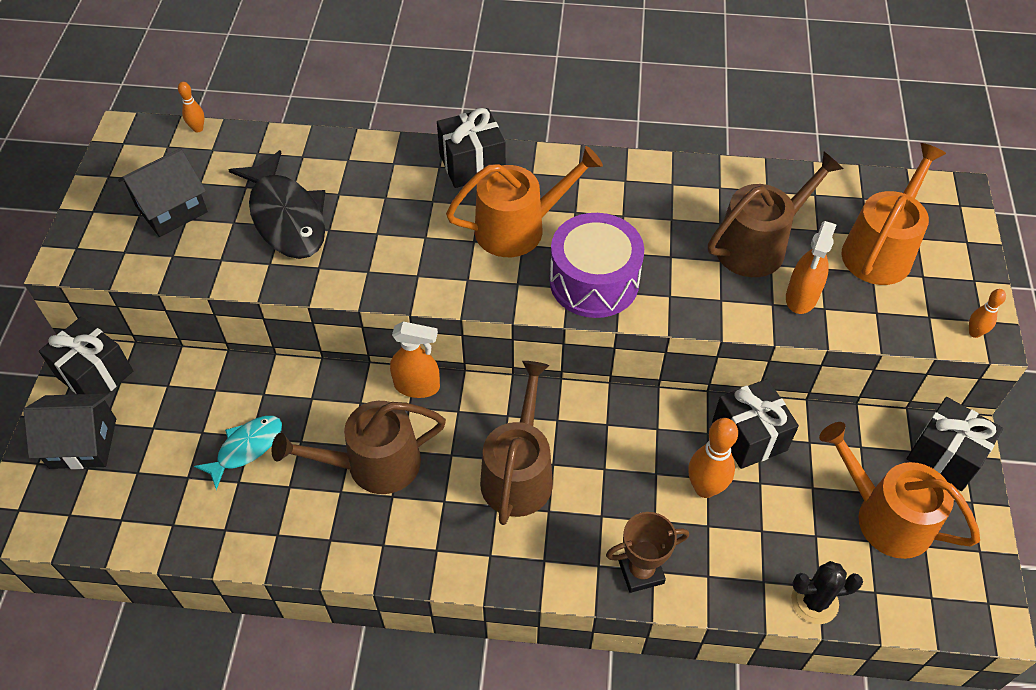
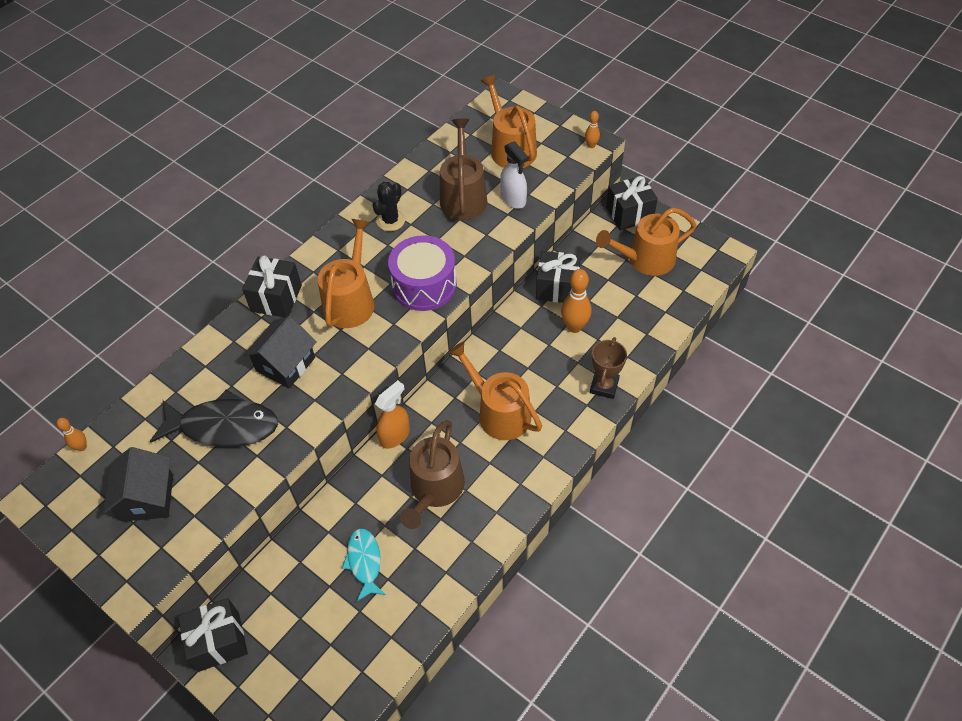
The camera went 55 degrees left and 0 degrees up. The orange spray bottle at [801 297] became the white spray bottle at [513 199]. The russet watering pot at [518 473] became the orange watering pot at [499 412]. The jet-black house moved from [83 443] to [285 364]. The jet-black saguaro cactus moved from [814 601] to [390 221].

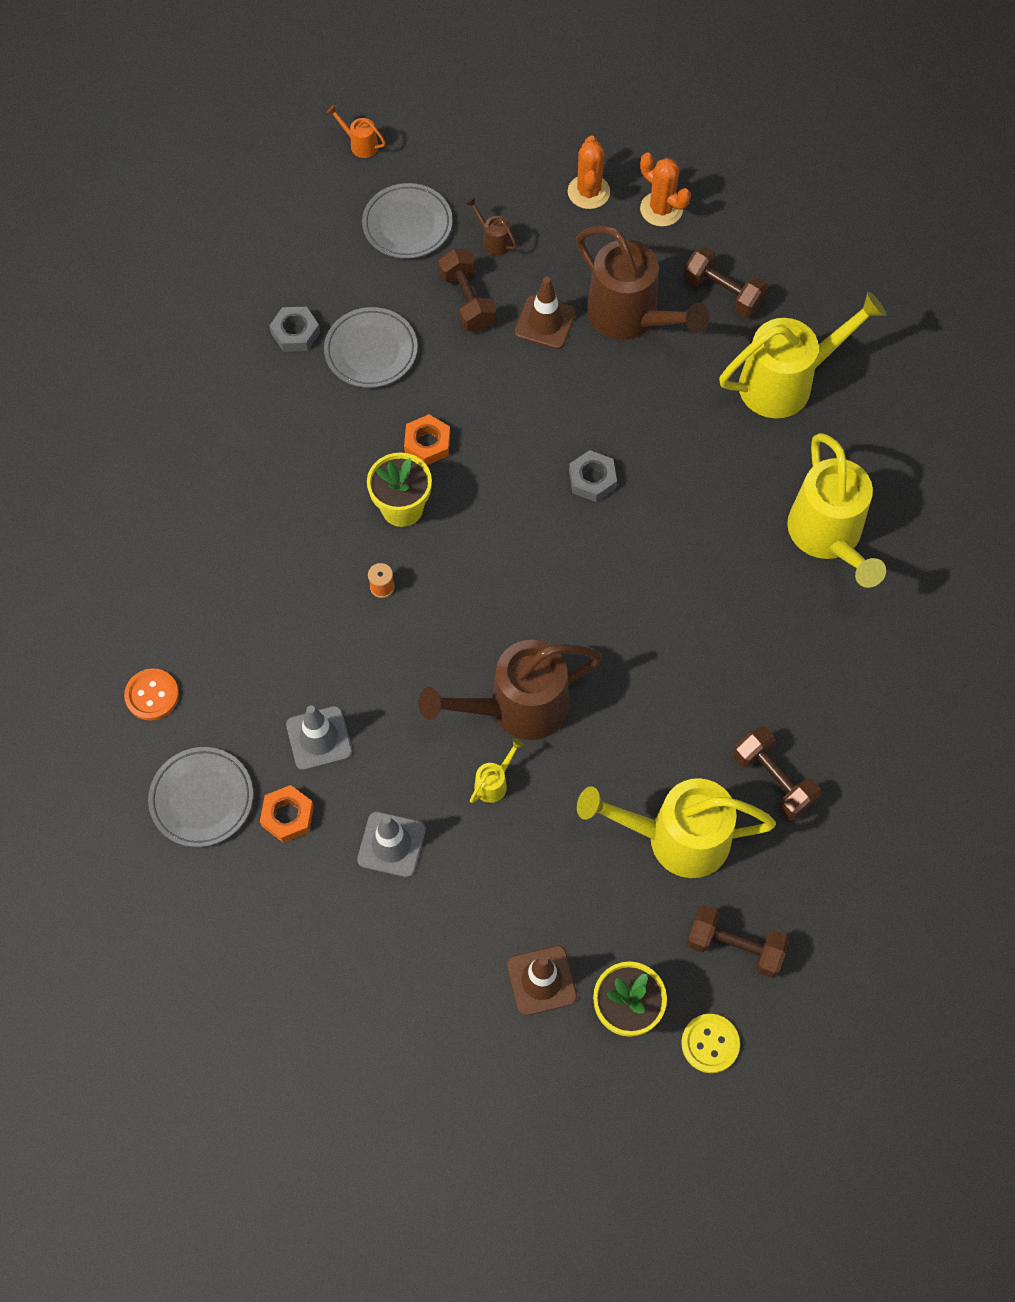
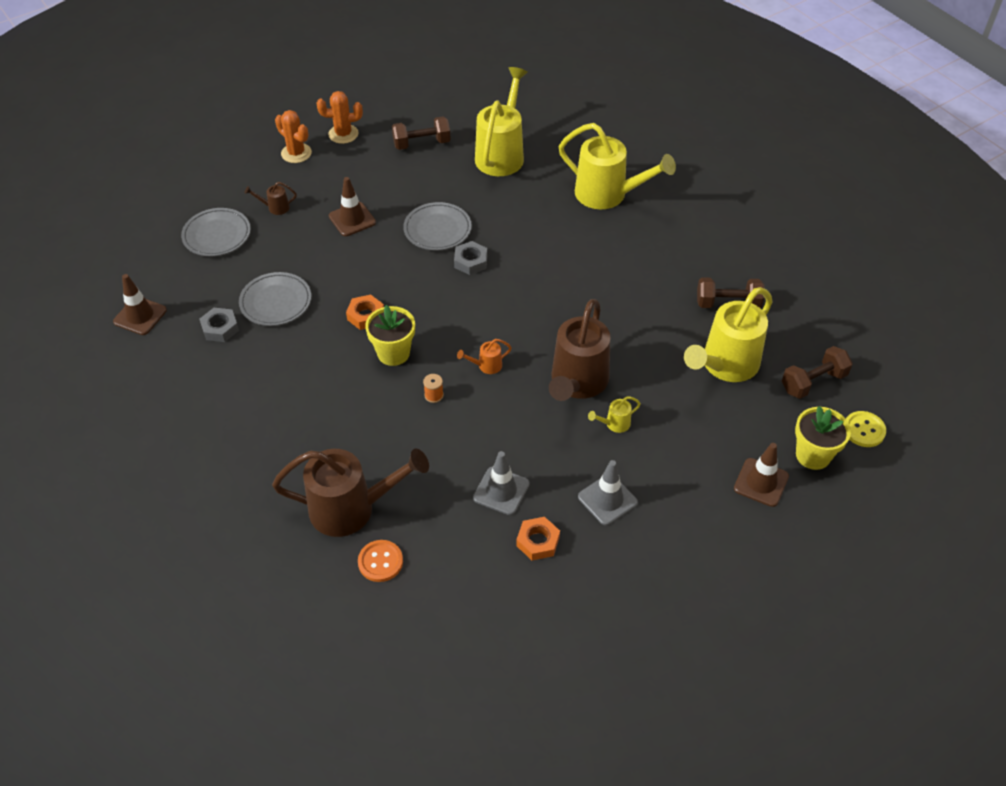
The camera went 50 degrees left and 15 degrees down. The orange watering pot moved from [360 144] to [486 366]. The russet watering pot moved from [630 318] to [352 509]. The russet free weight at [467 301] disappeared. The yellow watering pot at [494 783] turned 105 degrees counterclockwise. The gray plate moved from [202 799] to [437 229]. The russet safety cone at [140 316] appeared.

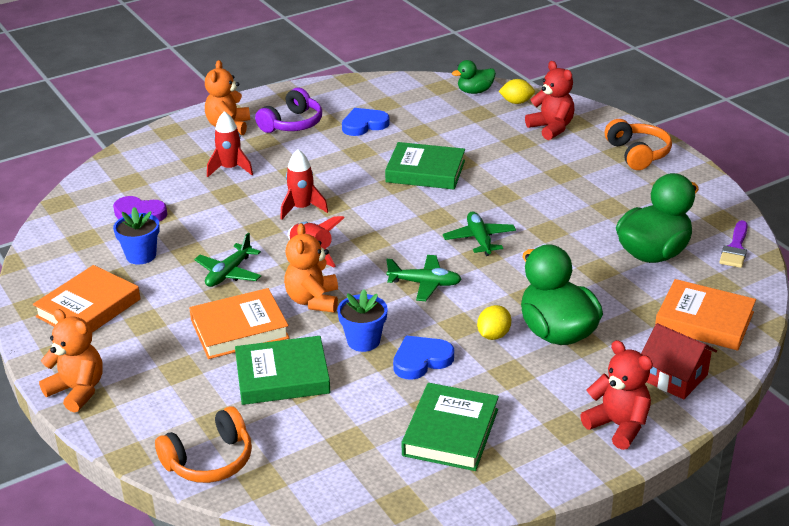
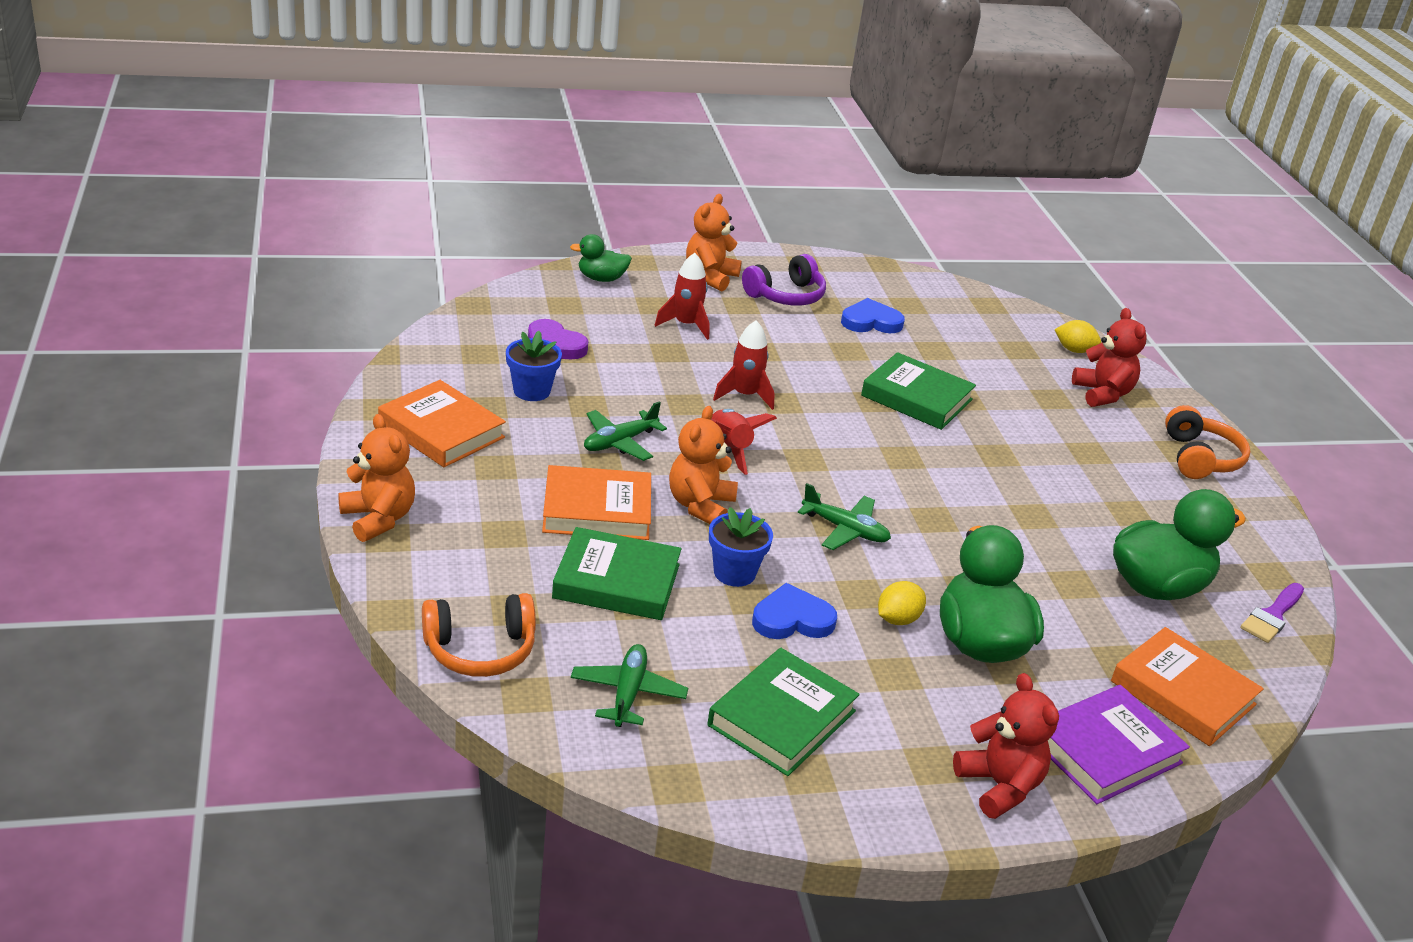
The camera went 15 degrees right and 0 degrees up. The emerald toy duck moved from [475 91] to [601 278]. The emerald toy plane moved from [479 239] to [628 693]. The orange hardcover at [88 308] turned 75 degrees clockwise. The red house at [674 377] was replaced by the violet hardcover at [1105 751].

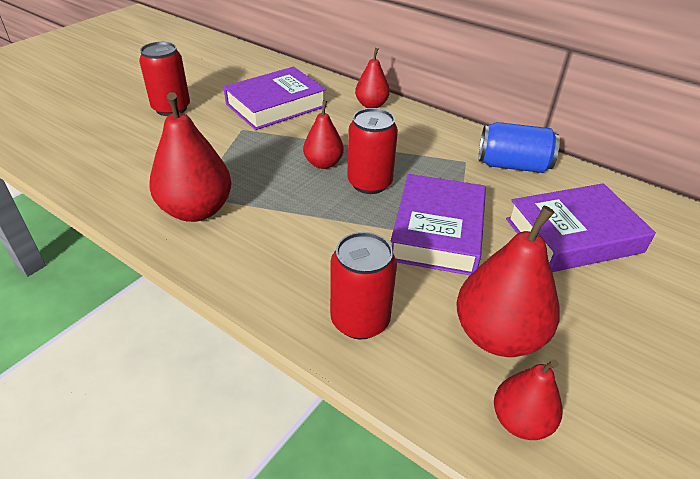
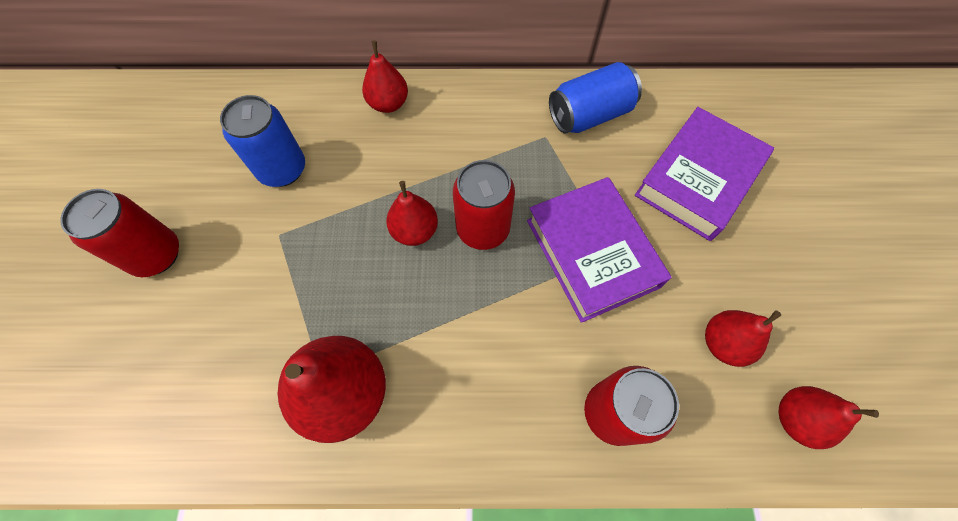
The camera went 35 degrees left and 25 degrees up. The violet hardcover at [276 105] was replaced by the royal blue soda can at [282 169]. The red pear fruit at [497 335] changed to 0.59 times the size.

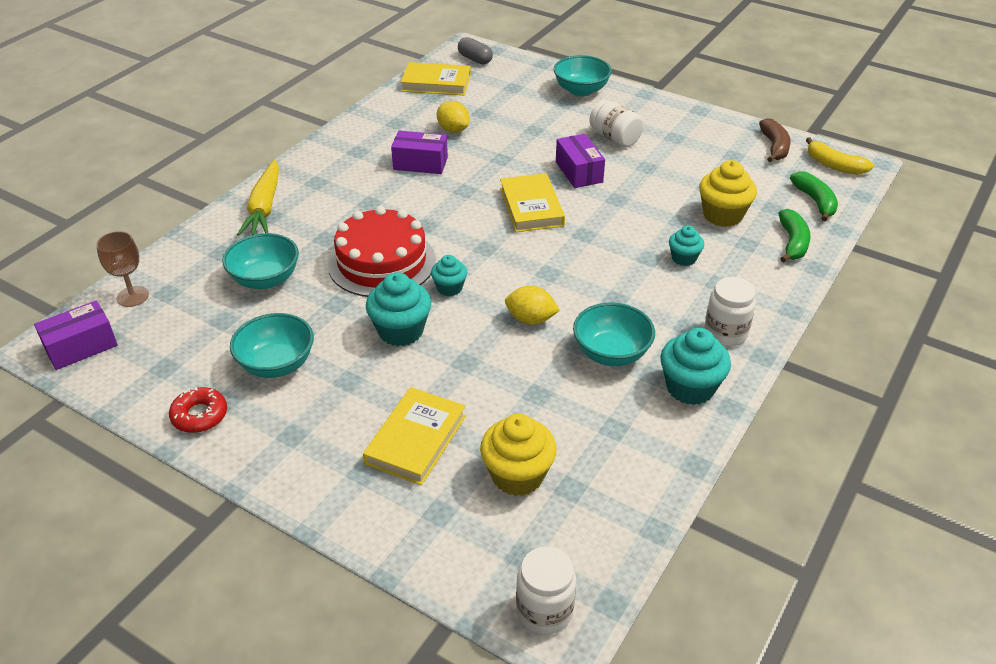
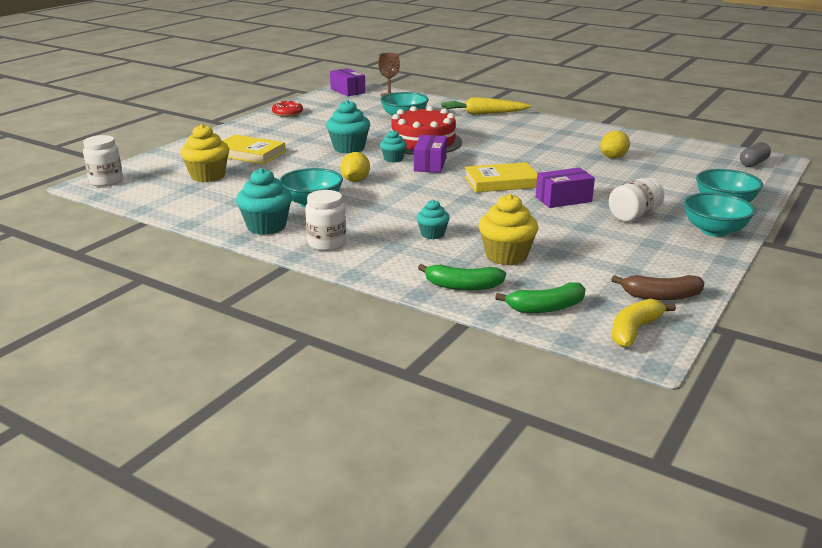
The camera went 90 degrees right and 15 degrees down. The yellow hardcover at [436 83] disappeared. The violet parcel moved from [420 163] to [430 164]. The turquoise bowl moved from [277 364] to [714 231].

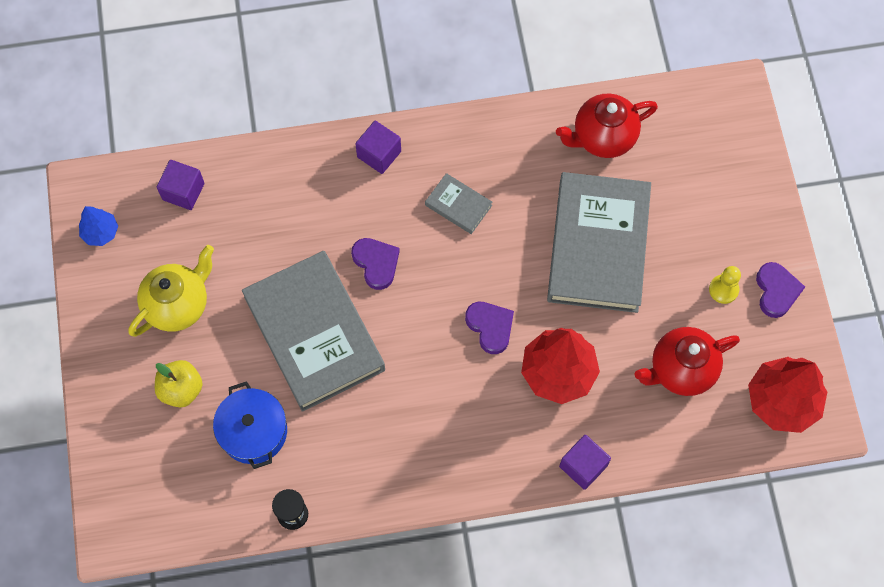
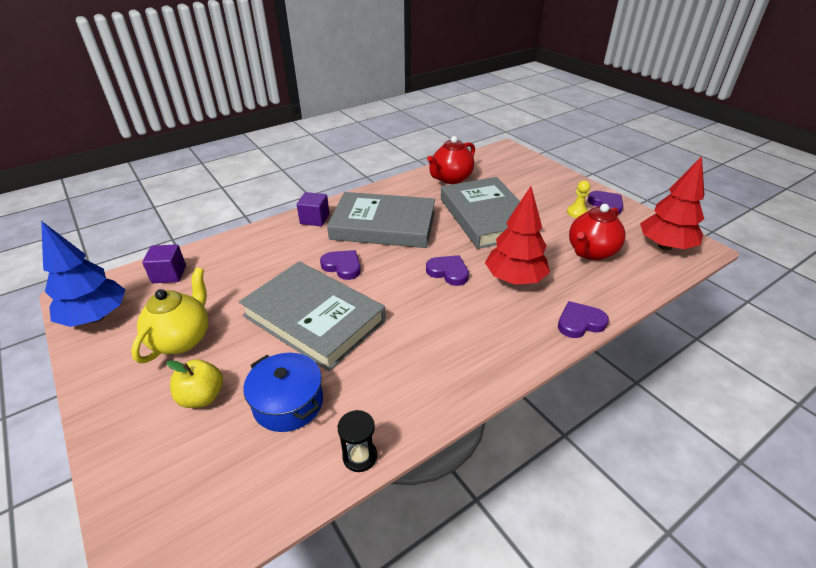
The camera went 25 degrees left and 30 degrees down. The gray hardcover at [458 205] changed to 2.34 times the size. The royal blue toy tree at [100 232] changed to 1.89 times the size. The violet solid cube at [583 466] was replaced by the violet heart shape at [580 323].

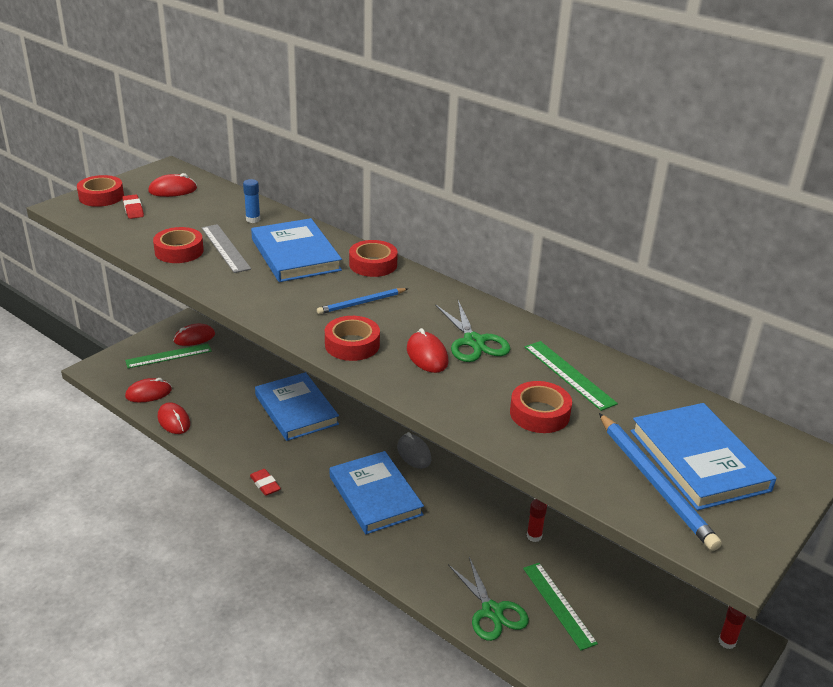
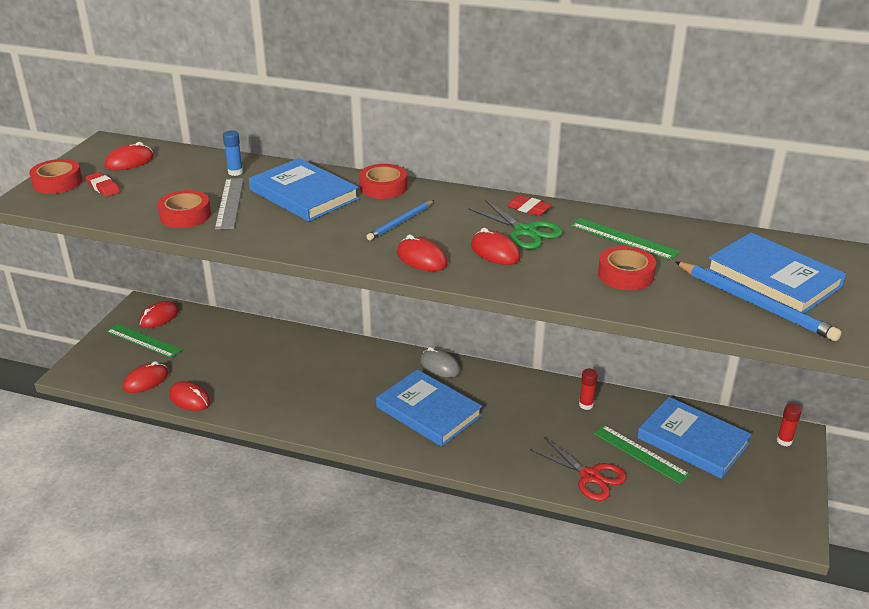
The camera went 20 degrees left and 0 degrees up. The gray straightedge at [225 248] turned 45 degrees clockwise. The red roll of tape at [352 344] was replaced by the red computer mouse at [421 259]. The emerald straightedge at [168 356] turned 75 degrees clockwise. The royal blue hardcover moved from [296 410] to [692 441]. The red eraser moved from [265 484] to [528 209]. The emerald pair of scissors at [492 611] became the red pair of scissors at [590 476].

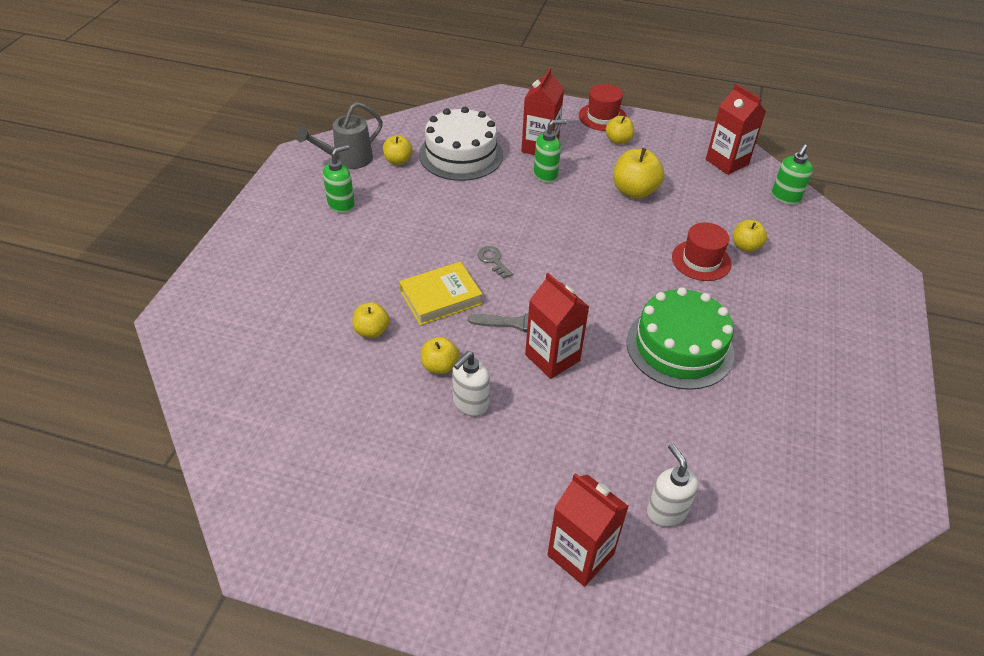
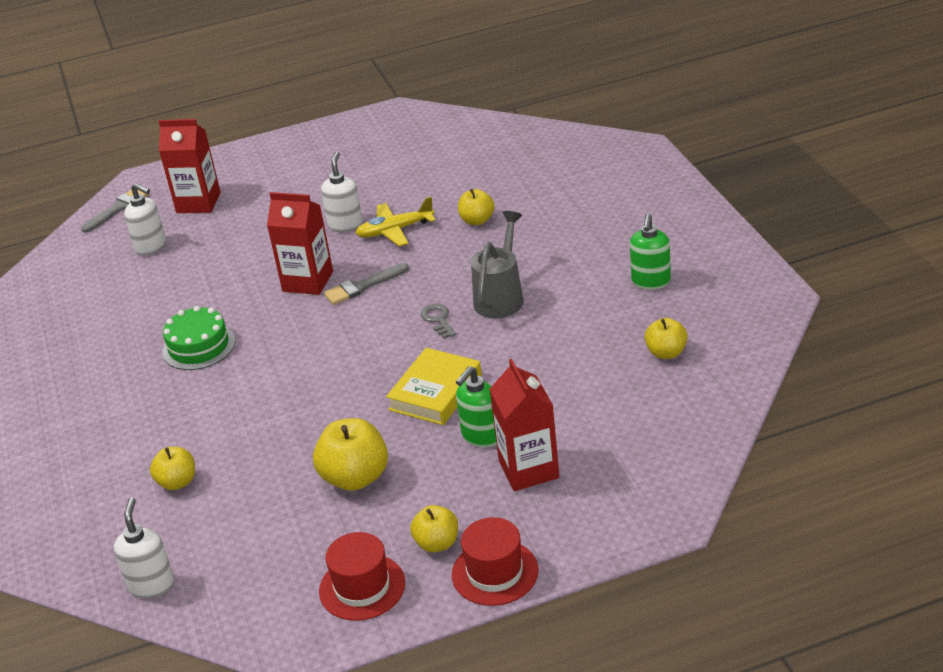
The camera went 150 degrees right and 10 degrees down. The red juice carton at [727 162] disappeared. The gray watering pot moved from [347 160] to [501 297]. The white cake at [461 154] disappeared. The emerald soap pump at [785 197] became the white soap pump at [151 585]. The red tall hat moved from [701 260] to [362 587]. The gray door key at [493 260] turned 135 degrees counterclockwise. The yellow hardcover moved from [440 297] to [436 392]. The emerald cake at [679 347] changed to 0.64 times the size. The yellow toy apple at [439 366] was replaced by the yellow toy plane at [395 230]. The gray paint brush at [118 209] appeared.

